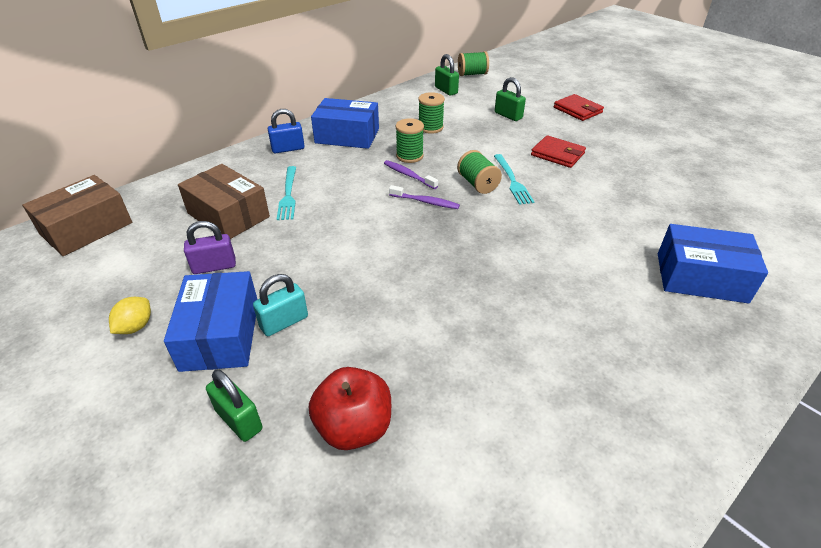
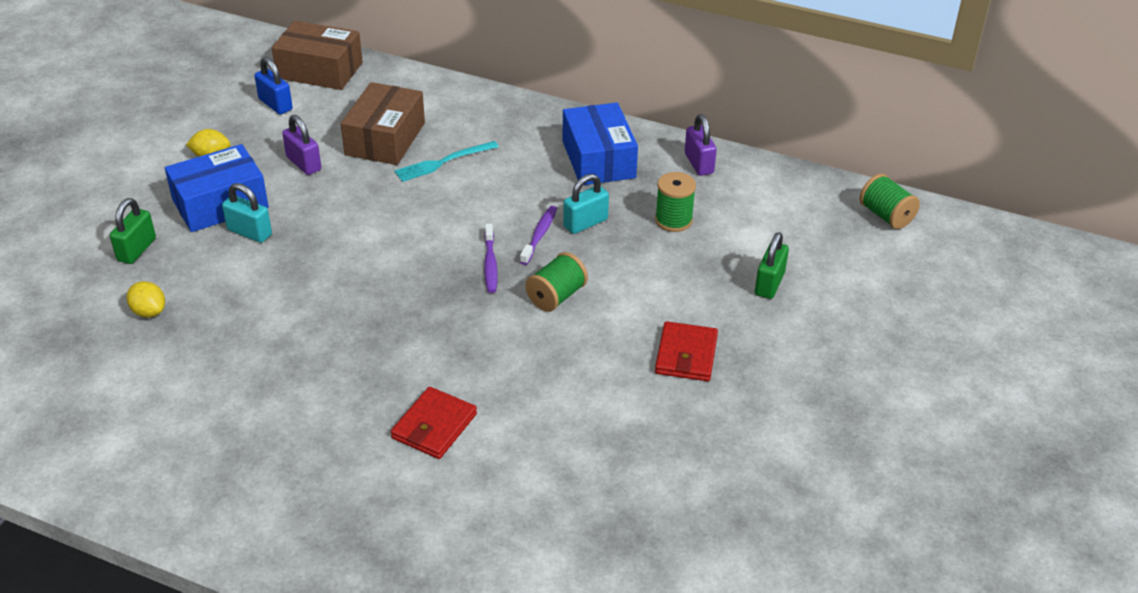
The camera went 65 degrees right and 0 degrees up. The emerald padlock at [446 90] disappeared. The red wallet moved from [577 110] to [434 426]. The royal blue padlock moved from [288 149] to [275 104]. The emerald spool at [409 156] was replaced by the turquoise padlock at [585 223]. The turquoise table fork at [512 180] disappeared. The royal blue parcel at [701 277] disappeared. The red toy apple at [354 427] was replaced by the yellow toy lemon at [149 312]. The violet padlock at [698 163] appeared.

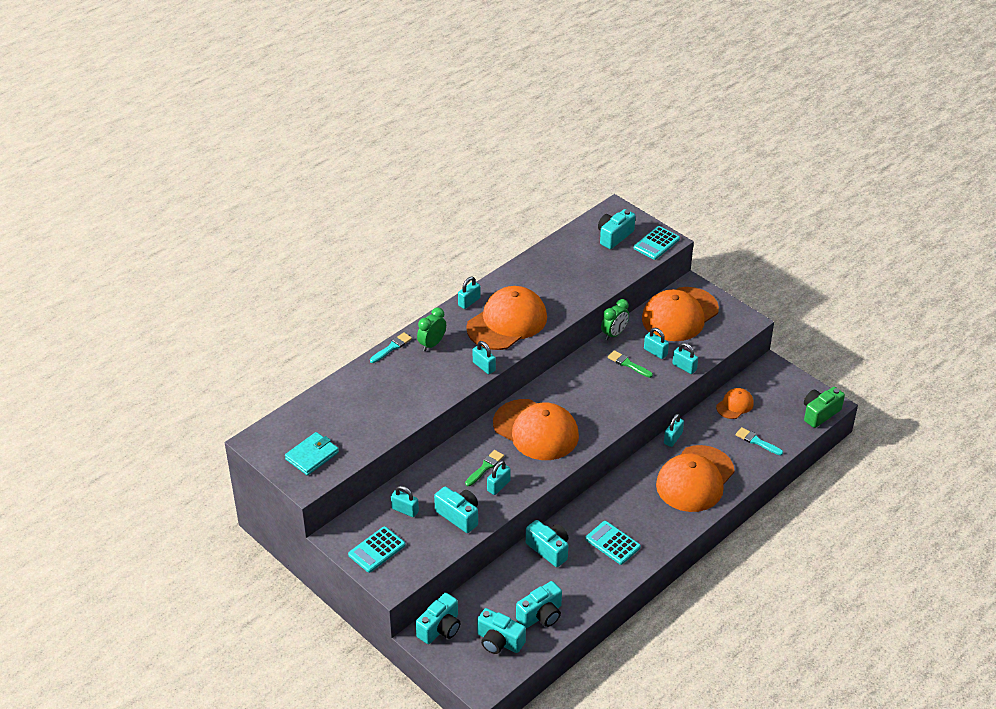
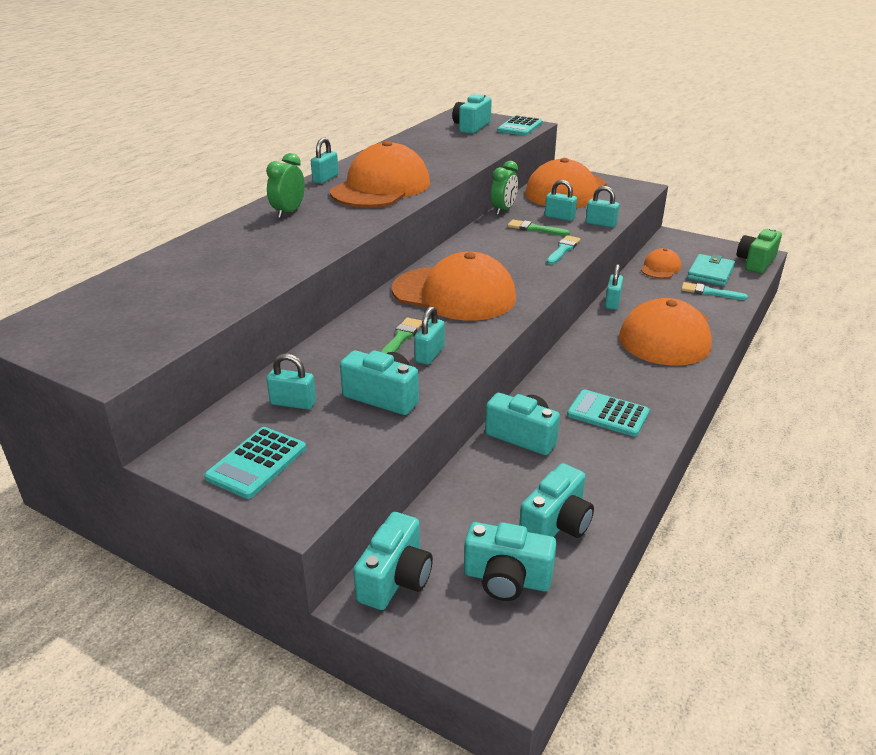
The camera went 15 degrees left and 10 degrees down. The turquoise paint brush moved from [392 347] to [563 250]. The turquoise padlock at [484 366] disappeared. The turquoise wallet moved from [312 456] to [710 273].

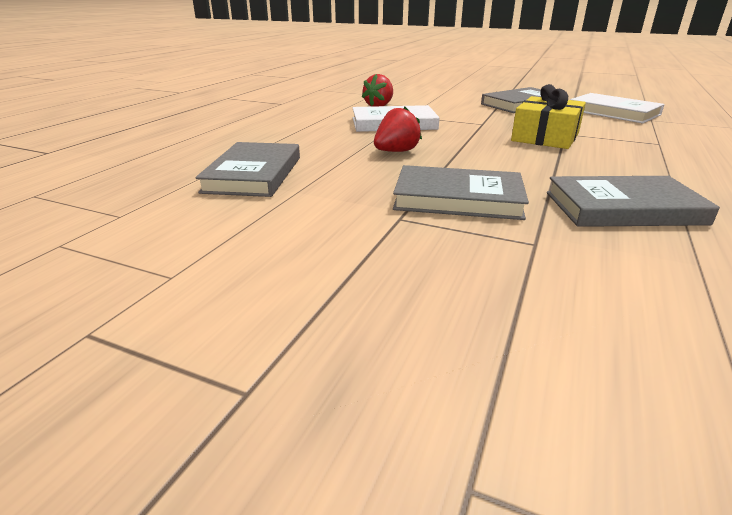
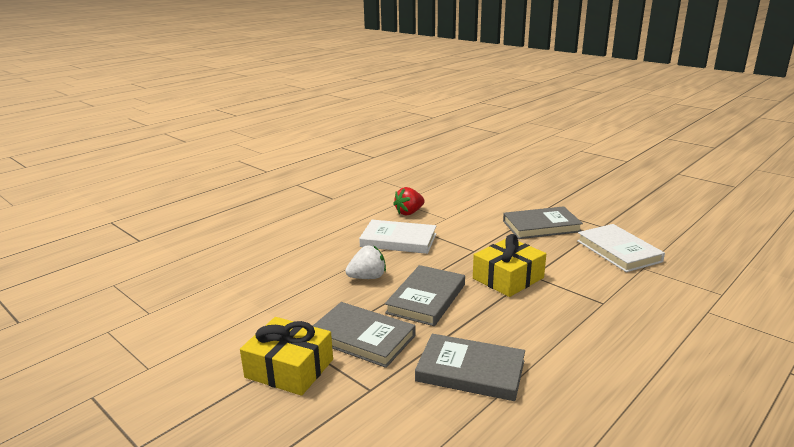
The camera went 20 degrees right and 5 degrees down. The red strawberry at [396 151] became the white strawberry at [367 277]. The gray hardcover moved from [254 174] to [426 299]. The yellow present at [289 368] appeared.

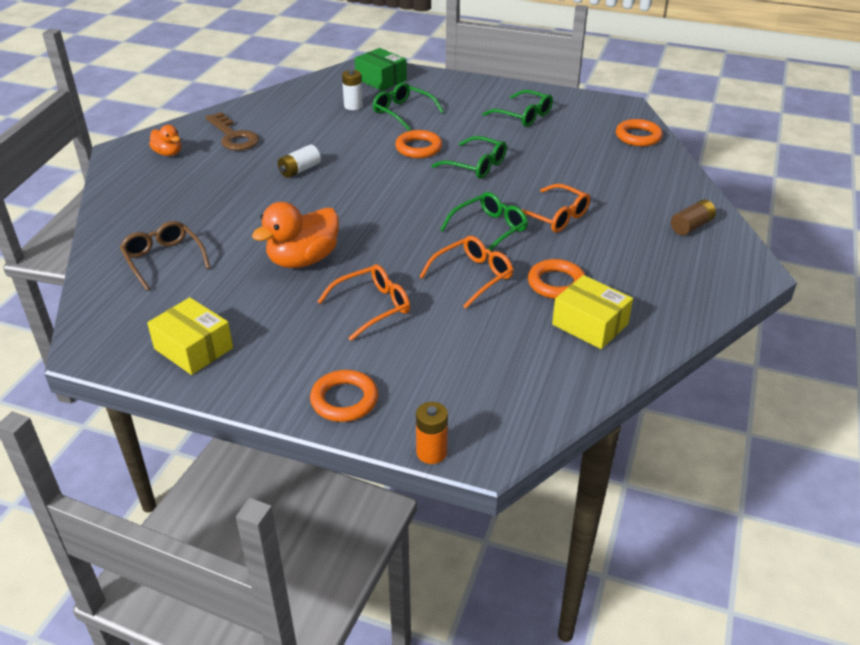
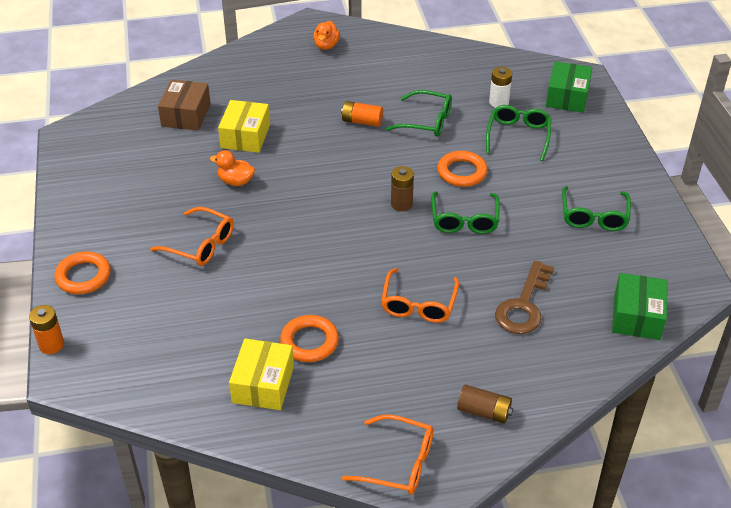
The camera went 60 degrees right and 5 degrees up. The russet door key moved from [234 136] to [524 305]. The orange ring at [638 136] was replaced by the emerald parcel at [636 316]. The white battery at [299 170] became the orange battery at [362 121]. The emerald spectacles moved from [489 229] to [426 121]. The orange toy duck at [303 260] changed to 0.55 times the size. The russet spectacles at [164 260] was replaced by the russet parcel at [186 115]. The orange spectacles moved from [472 276] to [398 463]. The yellow parcel moved from [193 348] to [245 136]. The russet battery at [401 204] appeared.

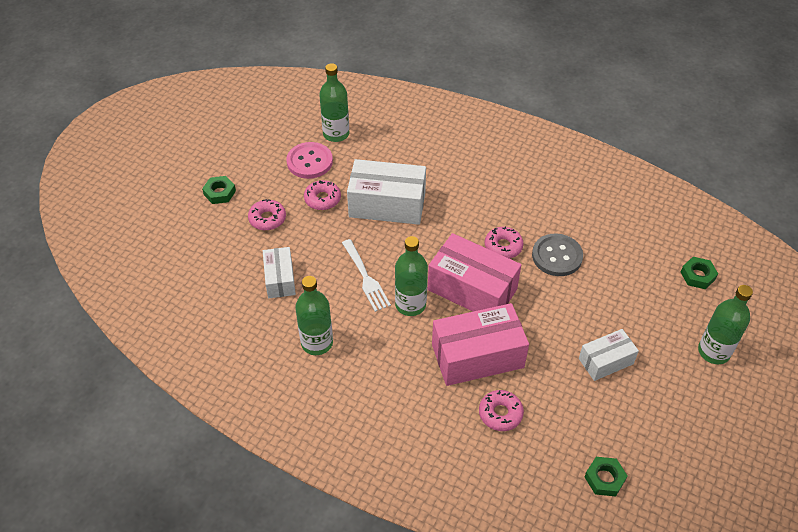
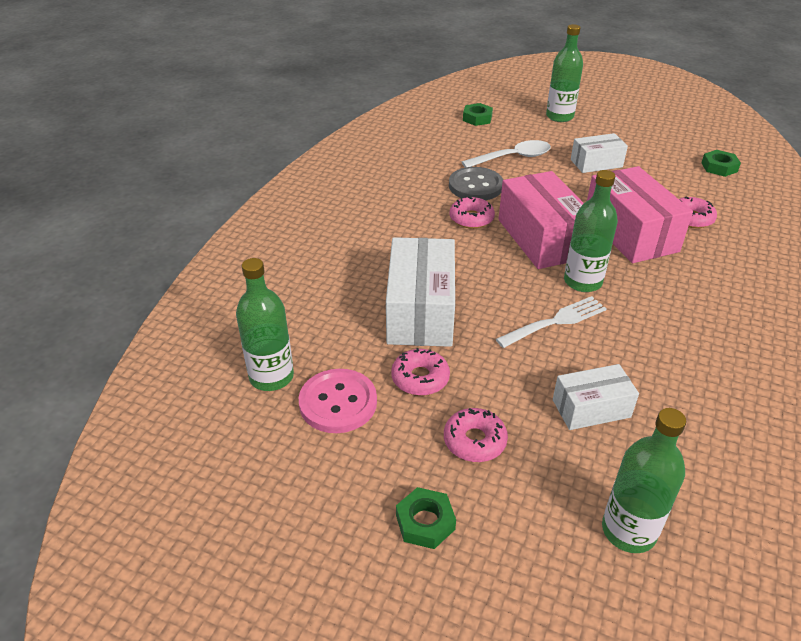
The camera went 95 degrees left and 10 degrees down. The pink parcel at [472 289] turned 45 degrees counterclockwise. The emerald bottle moved from [317 343] to [628 531]. The white parcel at [605 361] turned 75 degrees counterclockwise. The white teaspoon at [513 158] appeared.

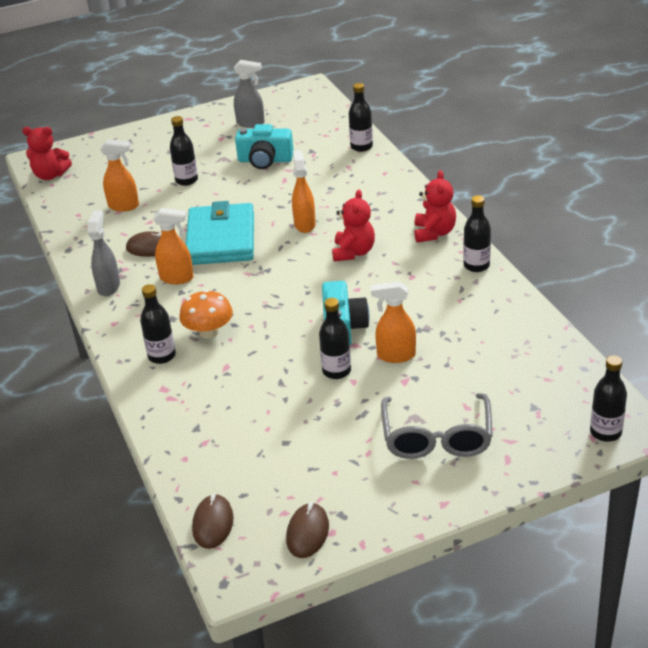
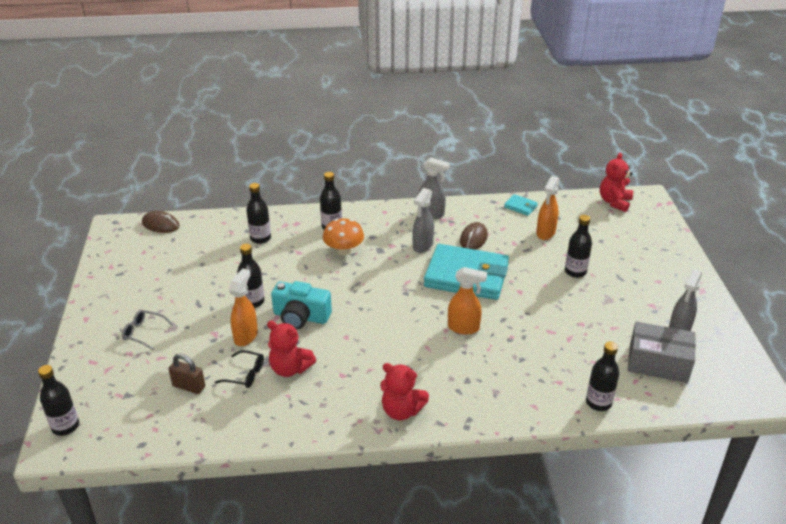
The camera went 105 degrees right and 0 degrees up. The turquoise compact camera at [265 160] disappeared. The red stuffed bear moved from [353 252] to [290 368]. The jet-black bottle moved from [476 265] to [260 238]. The orange spray bottle at [177 278] became the gray spray bottle at [422 246]. The gray spectacles at [437 437] changed to 0.51 times the size. The russet computer mouse at [307 533] disappeared. The turquoise wallet at [520 206] appeared. The gray parcel at [658 363] appeared. The jet-black spectacles at [245 374] appeared. The russet padlock at [189 386] appeared.

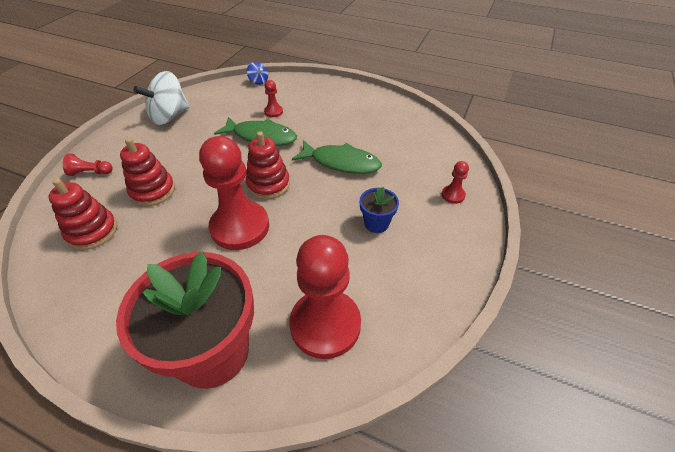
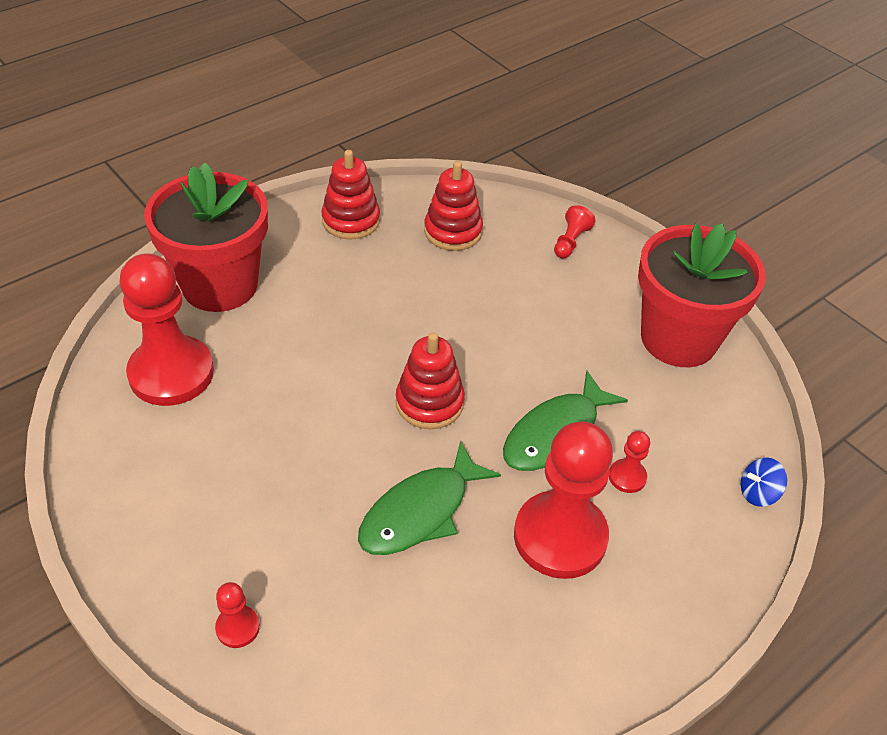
The camera went 115 degrees right and 0 degrees up. The white toy top at [169 116] was replaced by the red flower pot at [678 338]. The red game pawn moved from [240 227] to [560 537]. The red stacking rings moved from [153 191] to [351 220]. The royal blue flower pot at [376 223] disappeared.

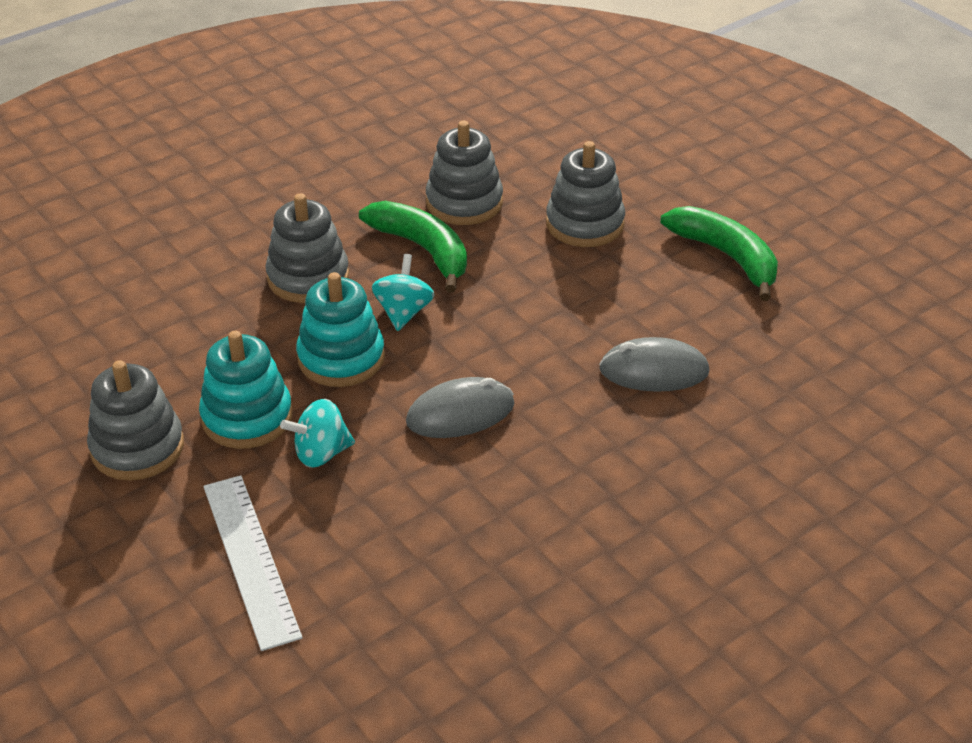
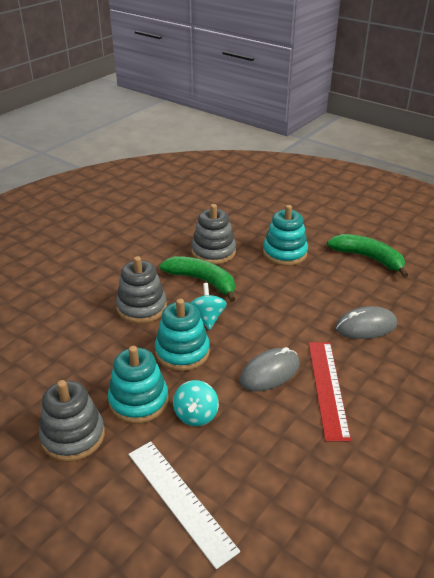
The camera went 15 degrees left and 5 degrees down. The gray stacking rings at [585 224] became the turquoise stacking rings at [285 253]. The turquoise toy top at [321 453] turned 45 degrees counterclockwise. The red straightedge at [327 388] appeared.

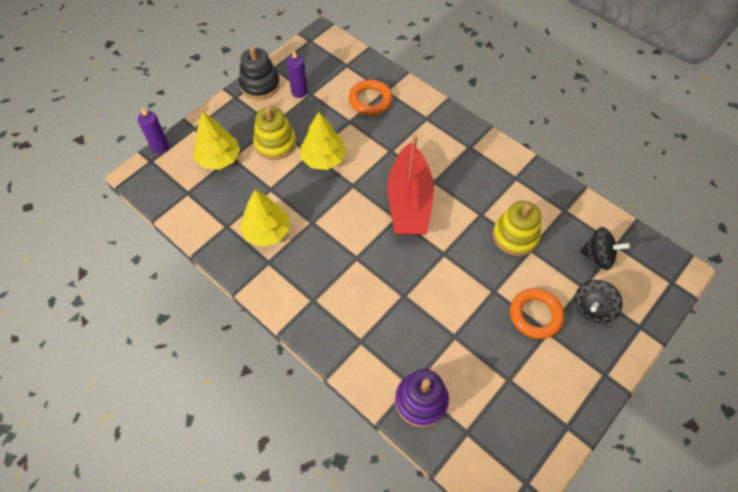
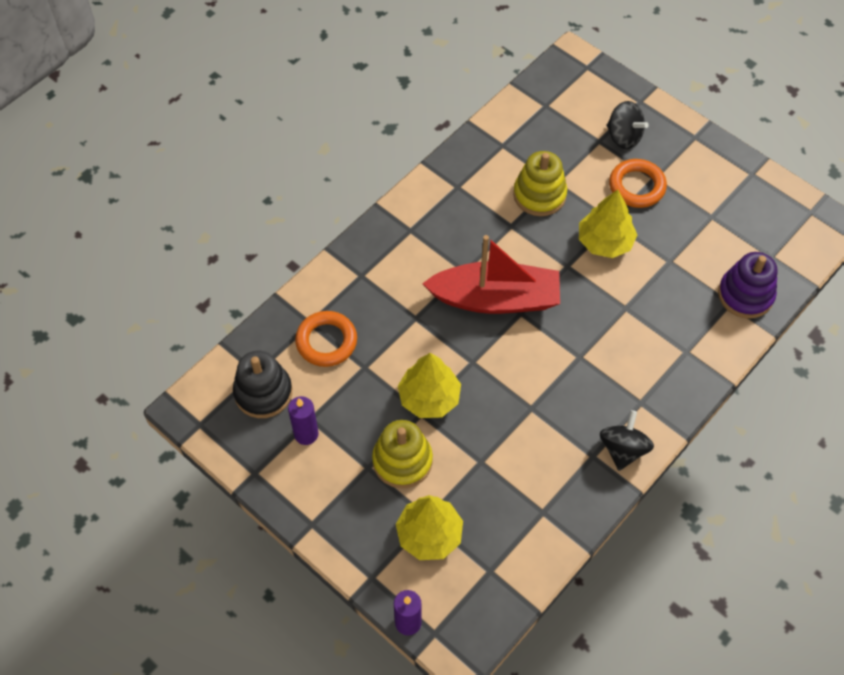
The camera went 90 degrees left and 0 degrees up. The jet-black stacking rings moved from [260 85] to [263 392]. The yellow toy tree moved from [267 231] to [604 242]. The jet-black toy top moved from [598 256] to [623 449].

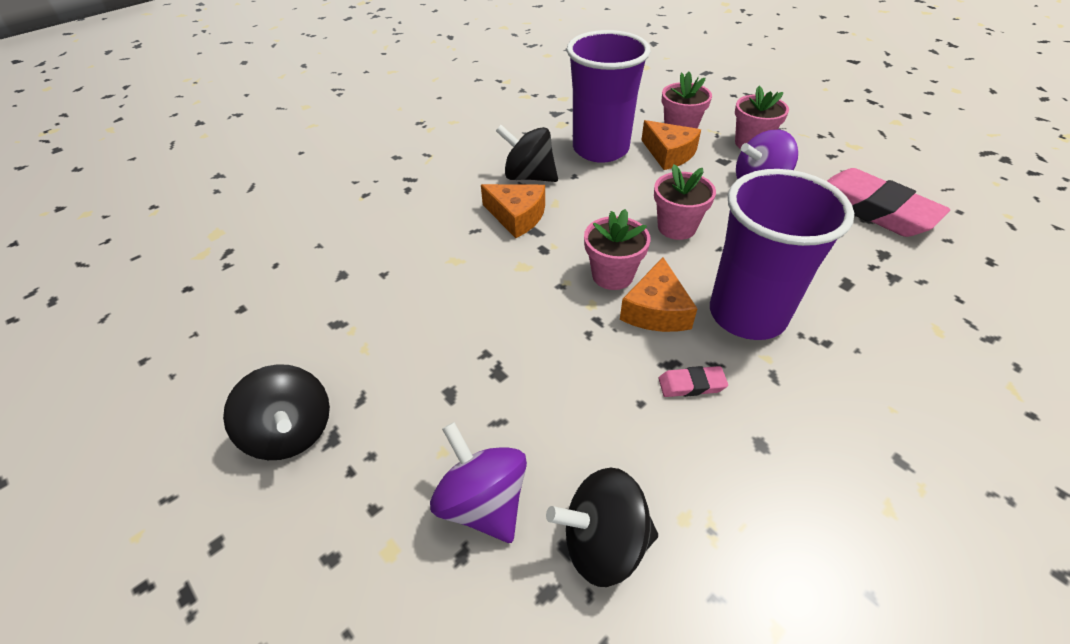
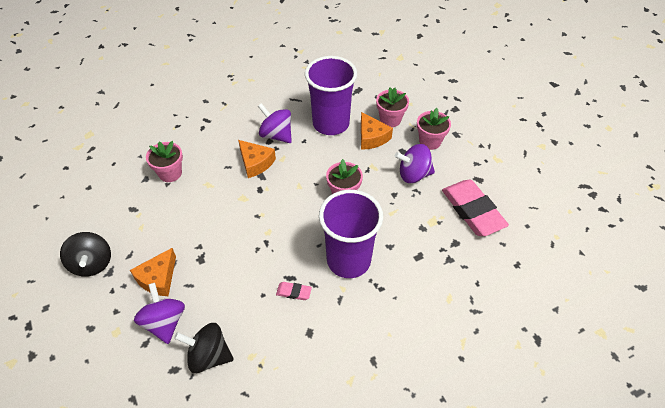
The camera went 15 degrees right and 5 degrees up. The jet-black toy top at [529 176] became the violet toy top at [276 135]. The pink flower pot moved from [612 275] to [170 173]. The orange cheese moved from [656 310] to [158 278].

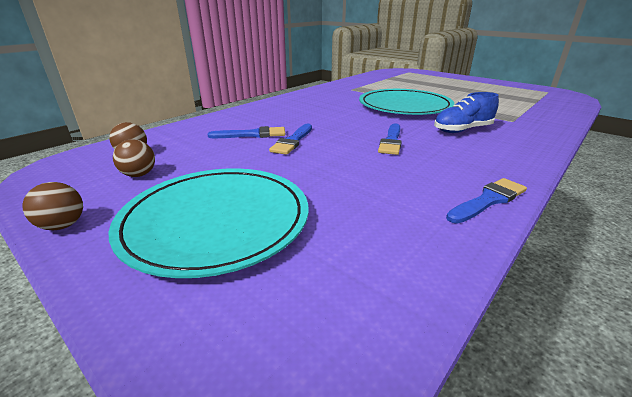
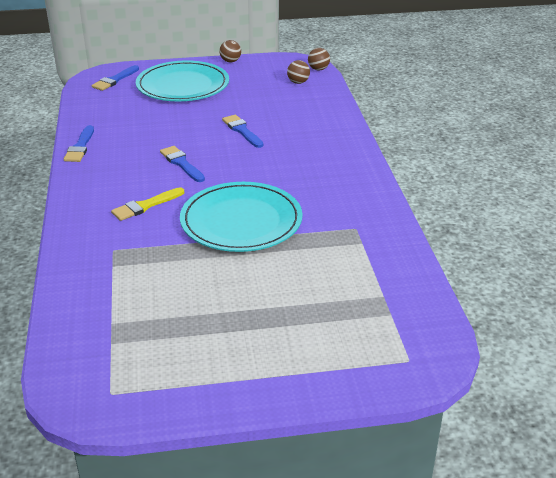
The camera went 130 degrees right and 5 degrees up. The royal blue shoe at [462 130] was replaced by the yellow paint brush at [145 206]. The royal blue paint brush moved from [252 134] to [115 80]. The russet play ball moved from [139 175] to [318 69].

